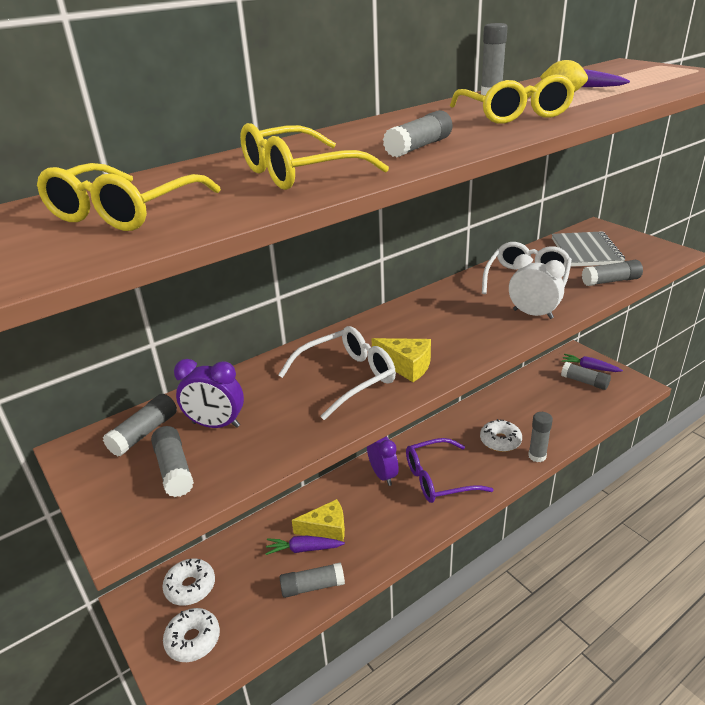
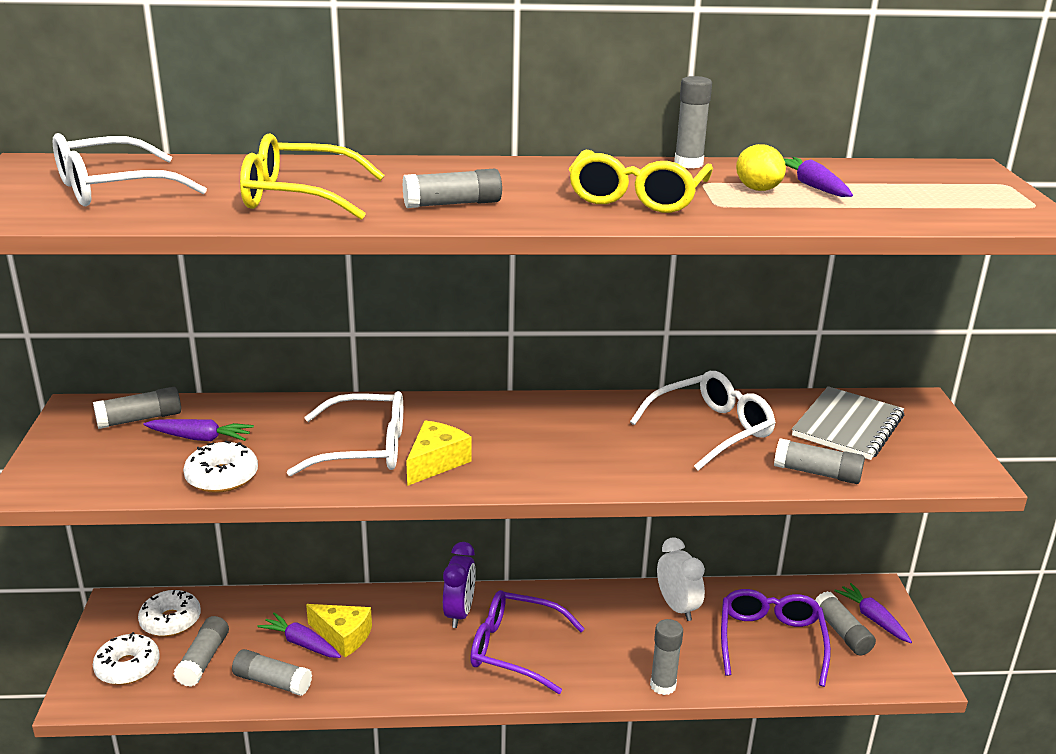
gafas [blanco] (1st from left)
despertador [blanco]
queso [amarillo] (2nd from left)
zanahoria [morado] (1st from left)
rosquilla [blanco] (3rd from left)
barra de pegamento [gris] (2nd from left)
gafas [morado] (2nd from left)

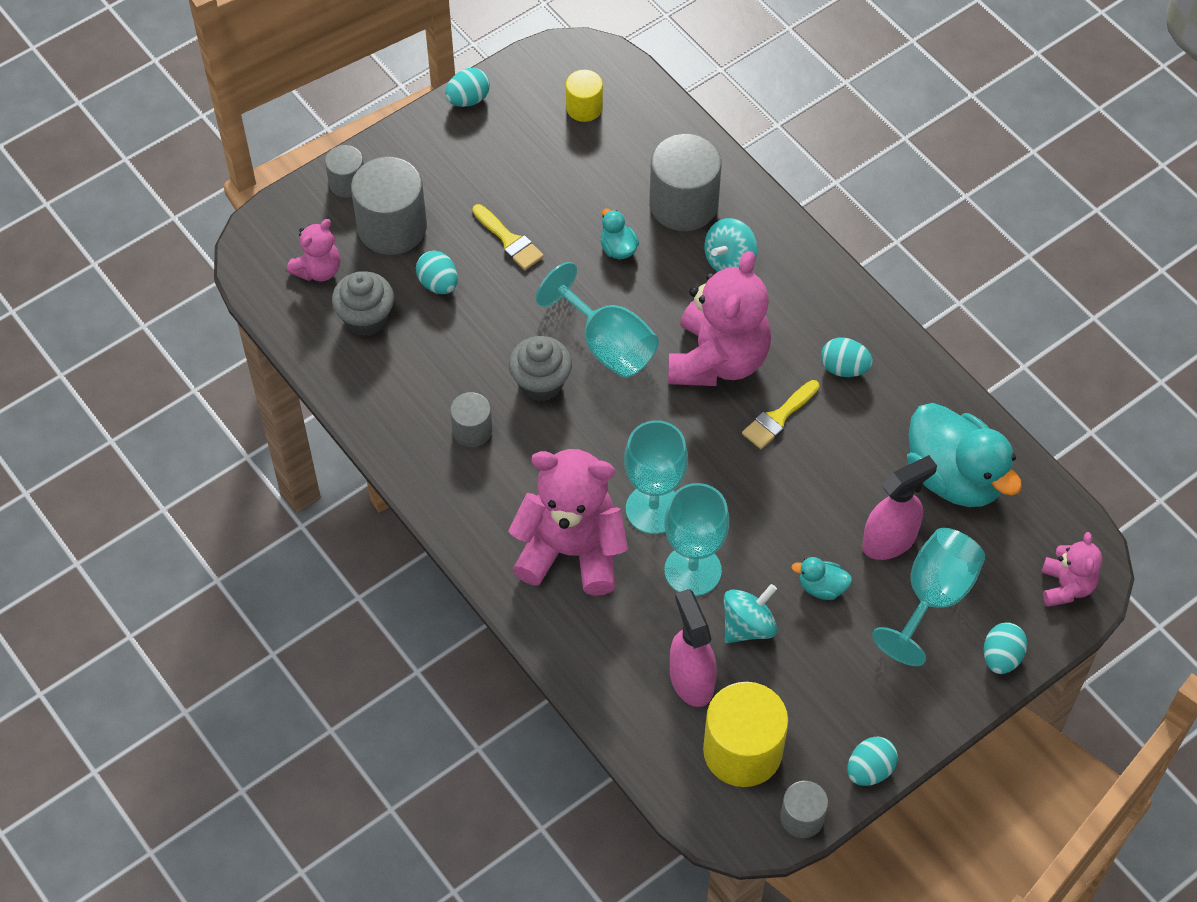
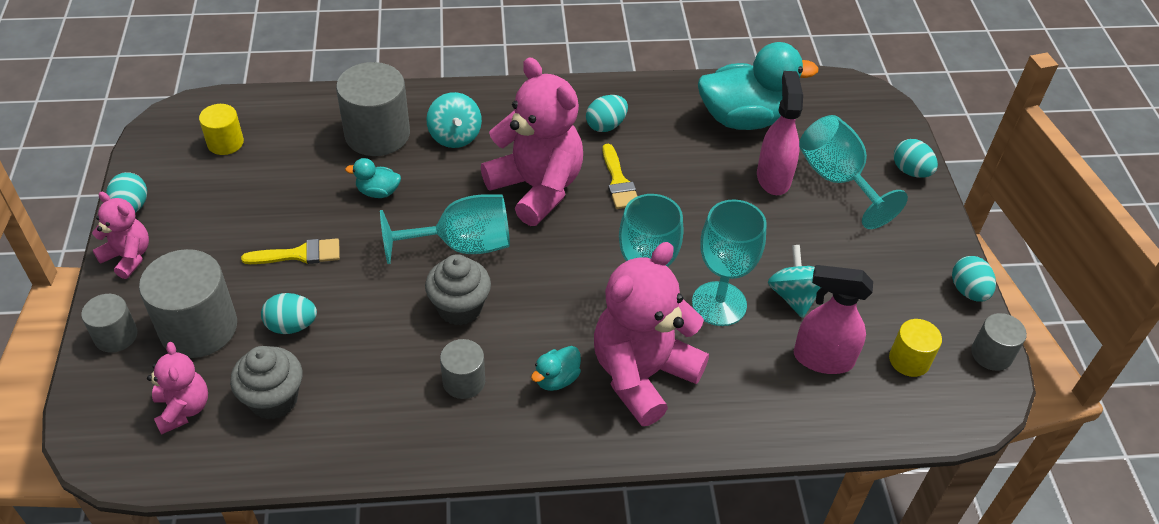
osito [rosa] (1st from left)
pato [turquesa] (2nd from left)
cilindro [amarillo] (2nd from left)

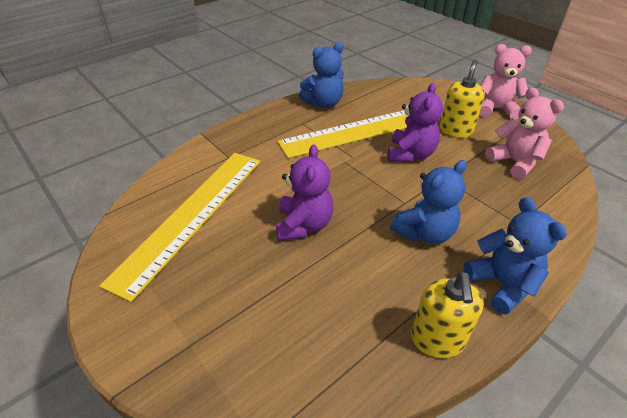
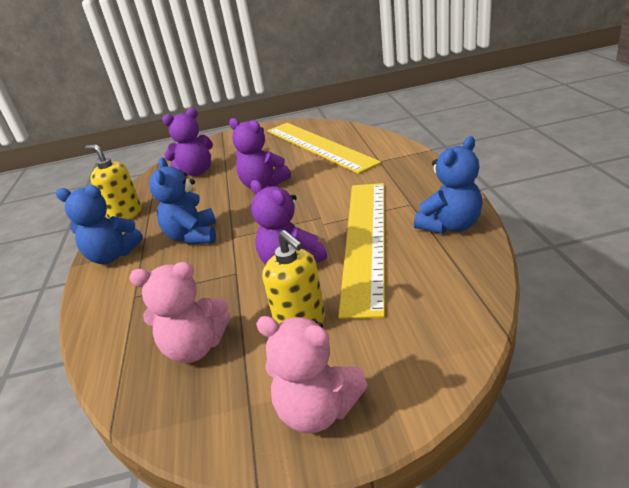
osito [azul] (3rd from left)
osito [rosa] (2nd from left)
osito [morado] (1st from left)

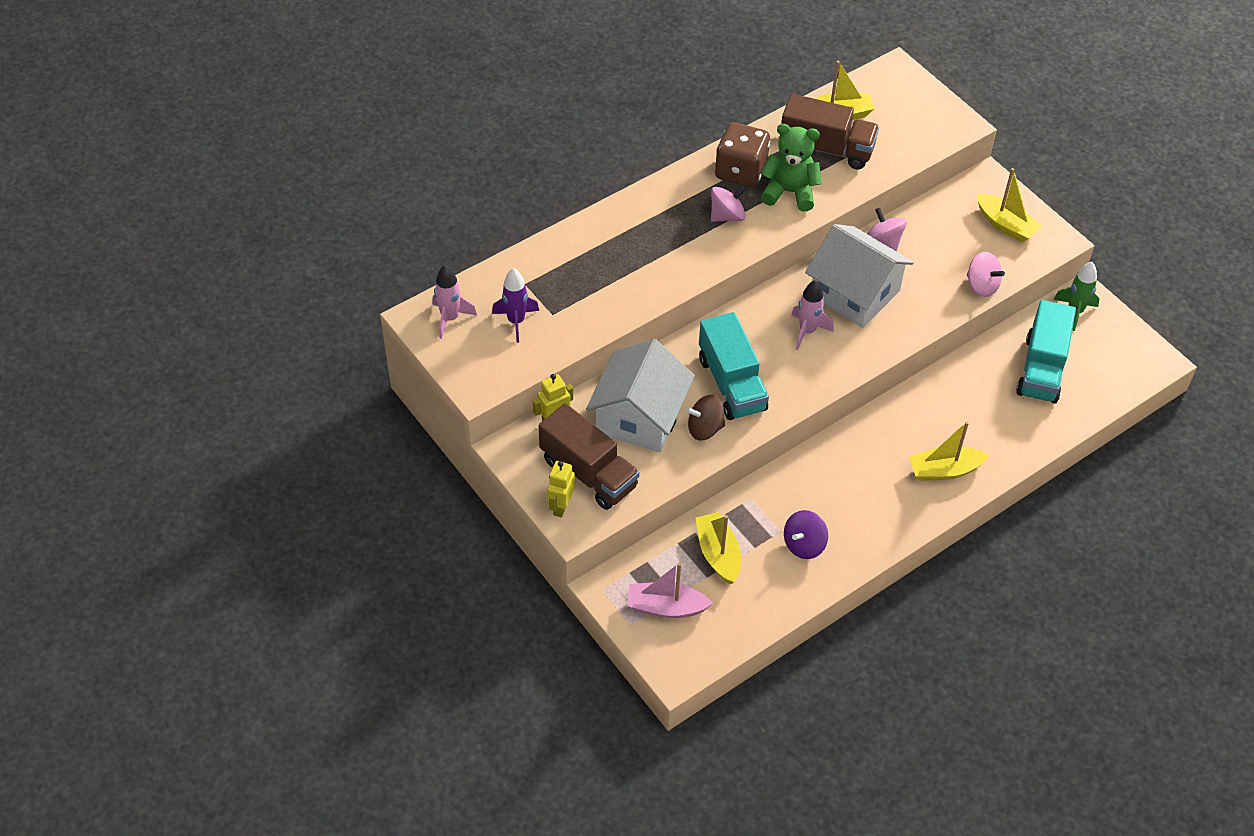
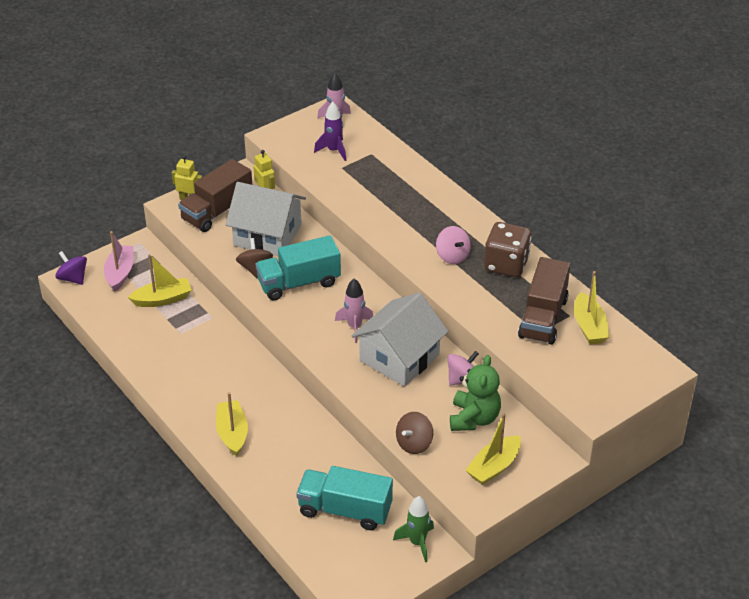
osito [verde]
peonza [marrón] (2nd from left)
peonza [morado]

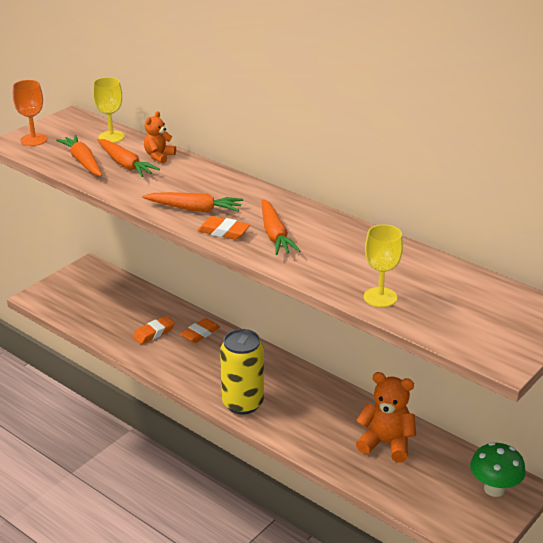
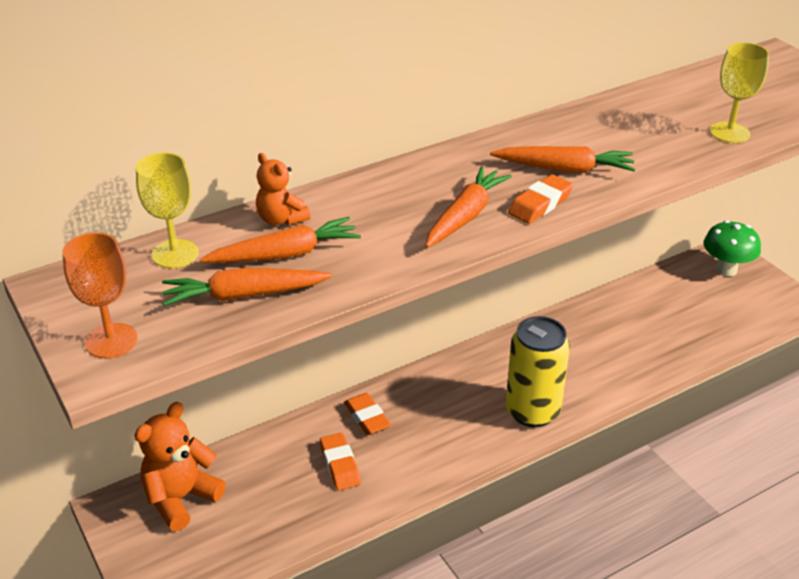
osito [naranja] (1st from left)

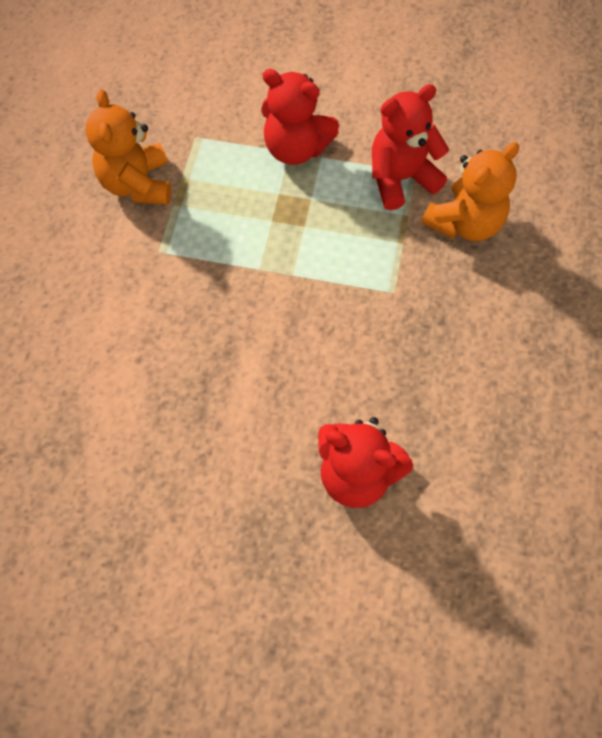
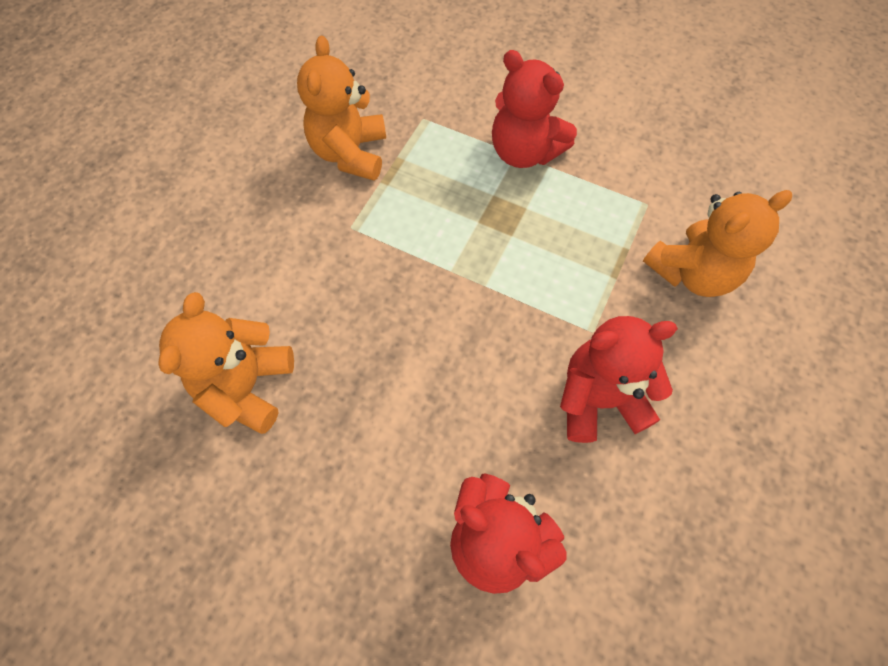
osito [rojo] (3rd from left)
osito [naranja] (1st from left)

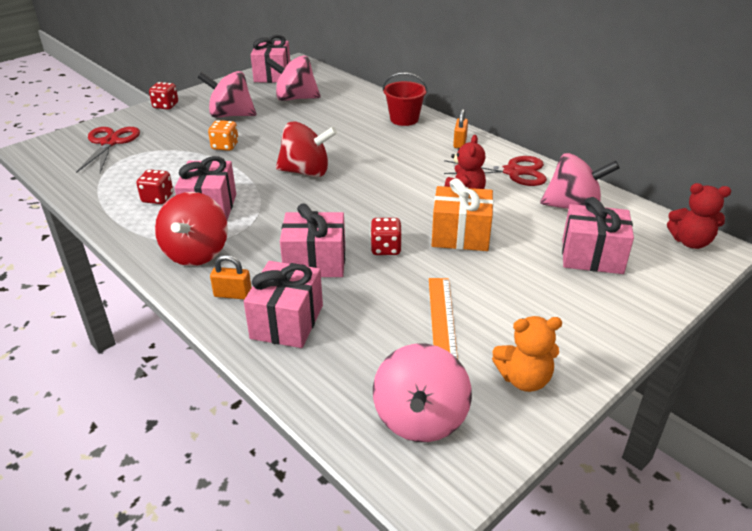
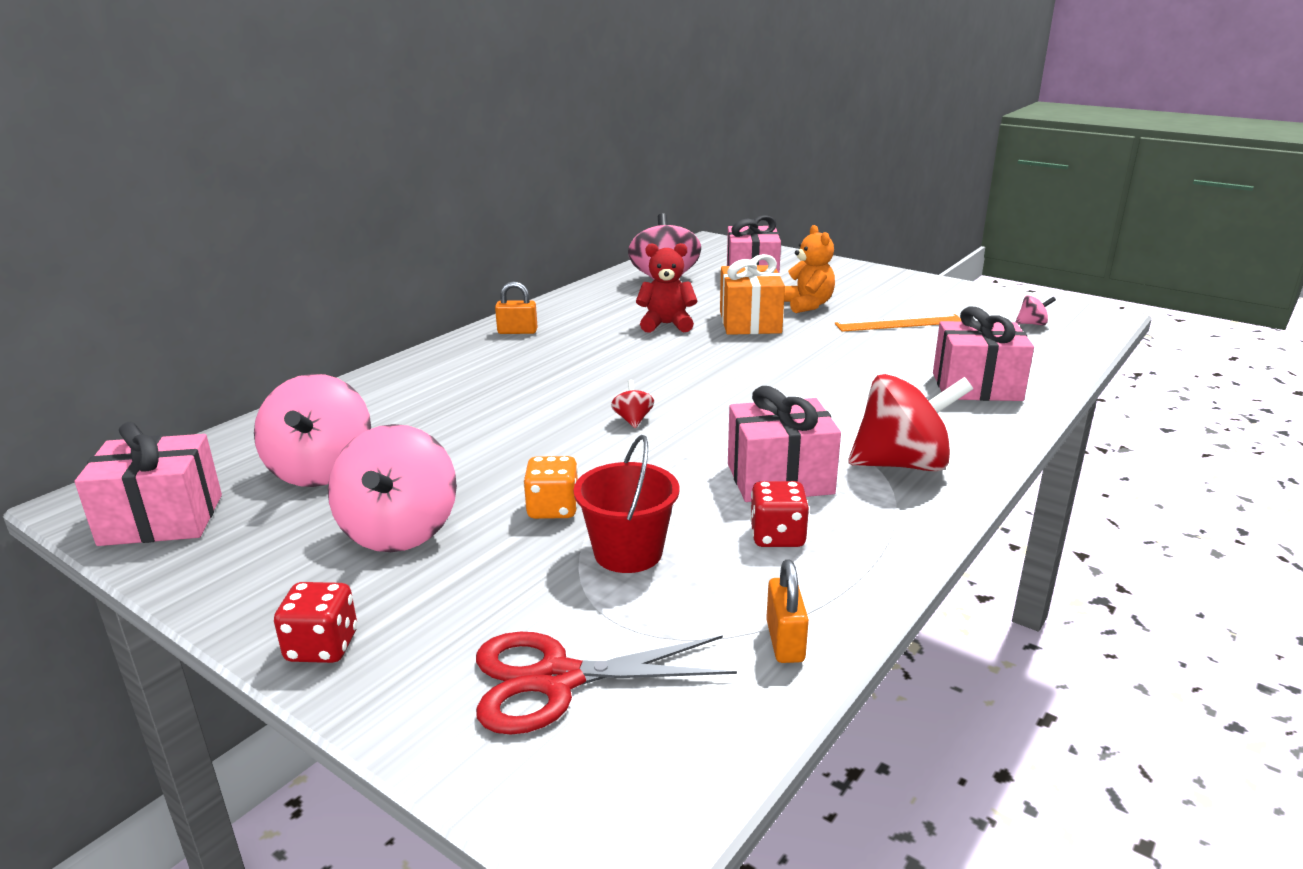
balde [rojo]
peonza [rojo] (1st from left)
tijeras [rojo] (2nd from left in the first image)
osito [rojo] (2nd from left in the first image)
regalo [rosa] (4th from left in the first image)
dado [rojo] (3rd from left in the first image)
candado [naranja] (2nd from left)
osito [naranja]
peonza [rosa] (4th from left)

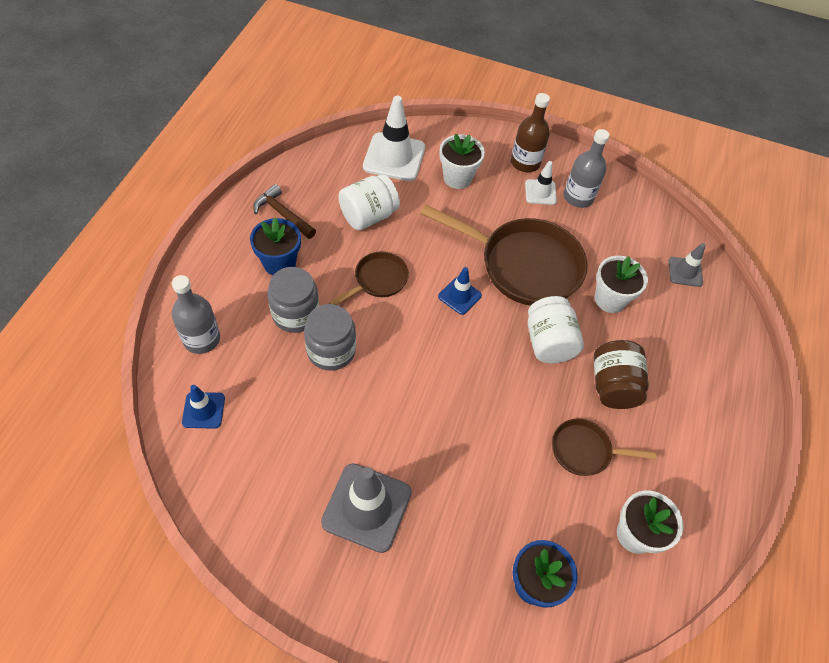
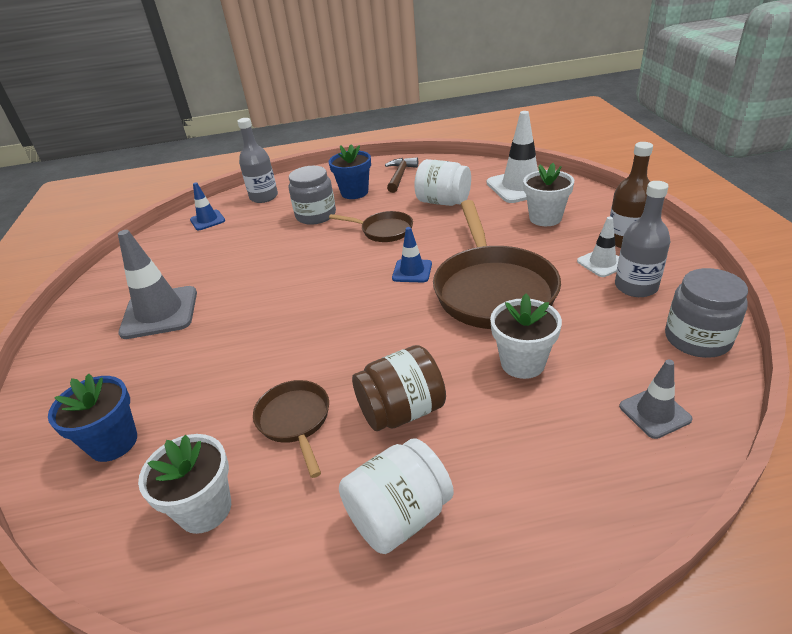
tarro [blanco] (1st from left)
tarro [gris] (2nd from left)

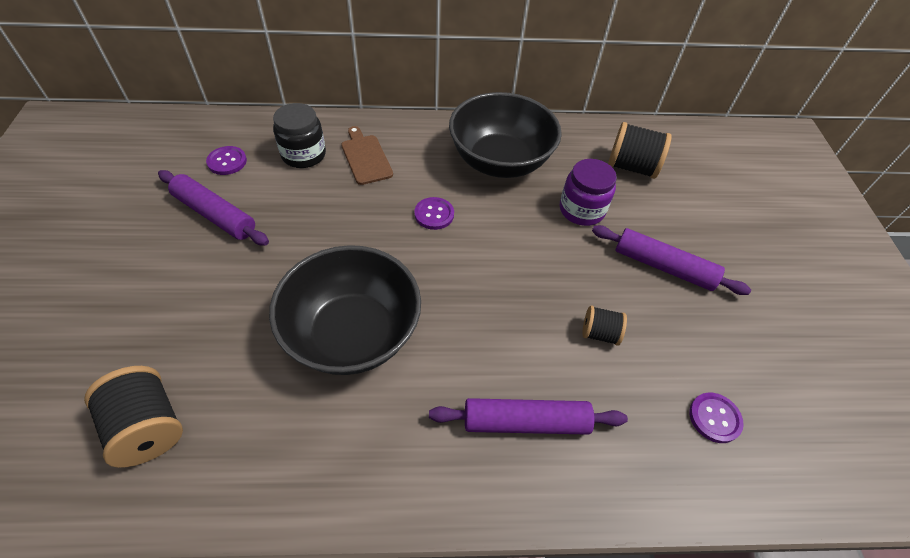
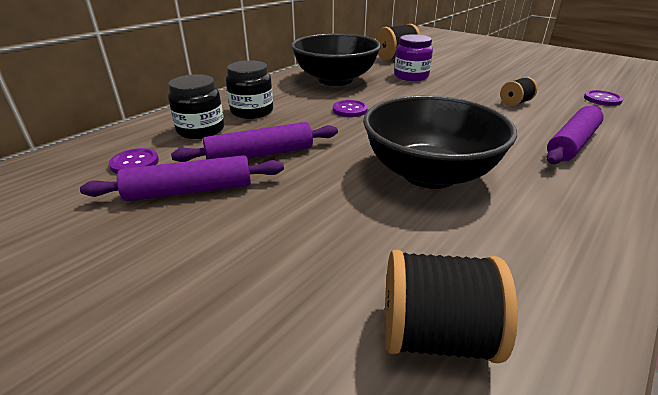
tarro [negro] (2nd from left)
rodillo [morado] (2nd from left)

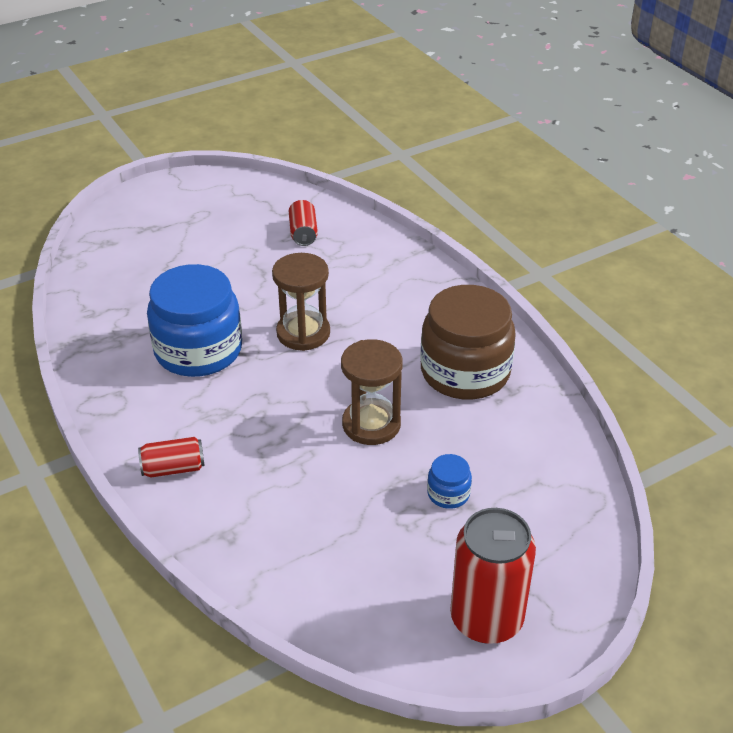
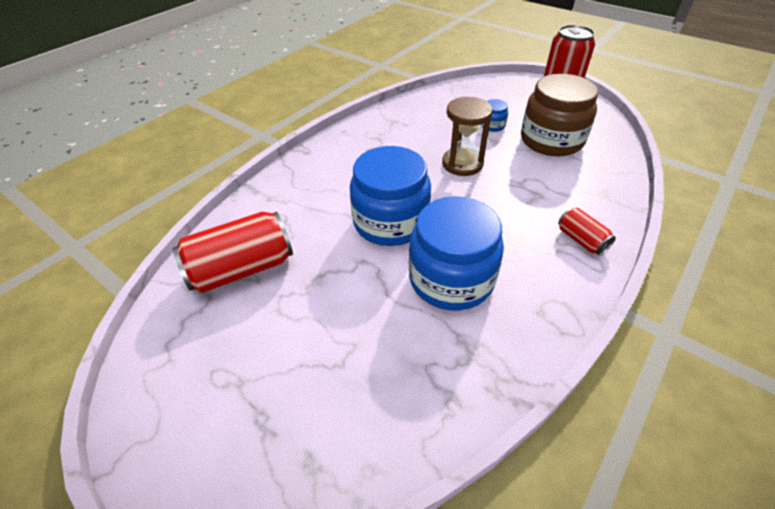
lata [rojo] (1st from left)
tarro [azul] (1st from left)
tarro [marrón]

